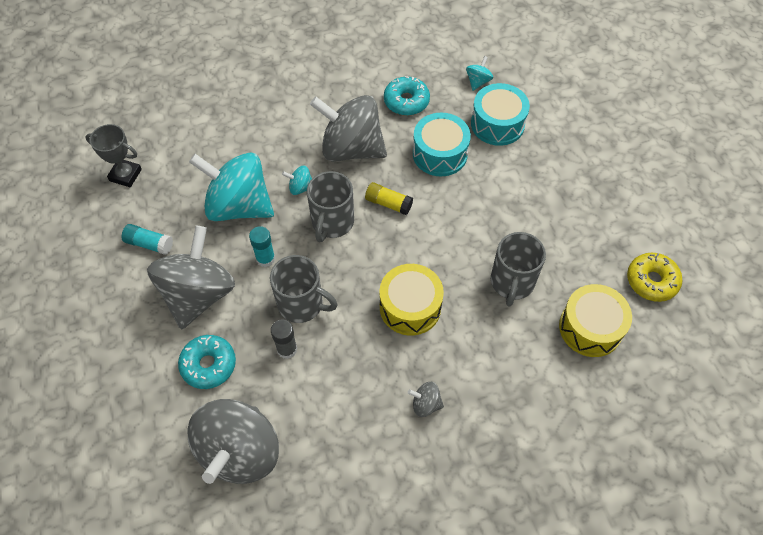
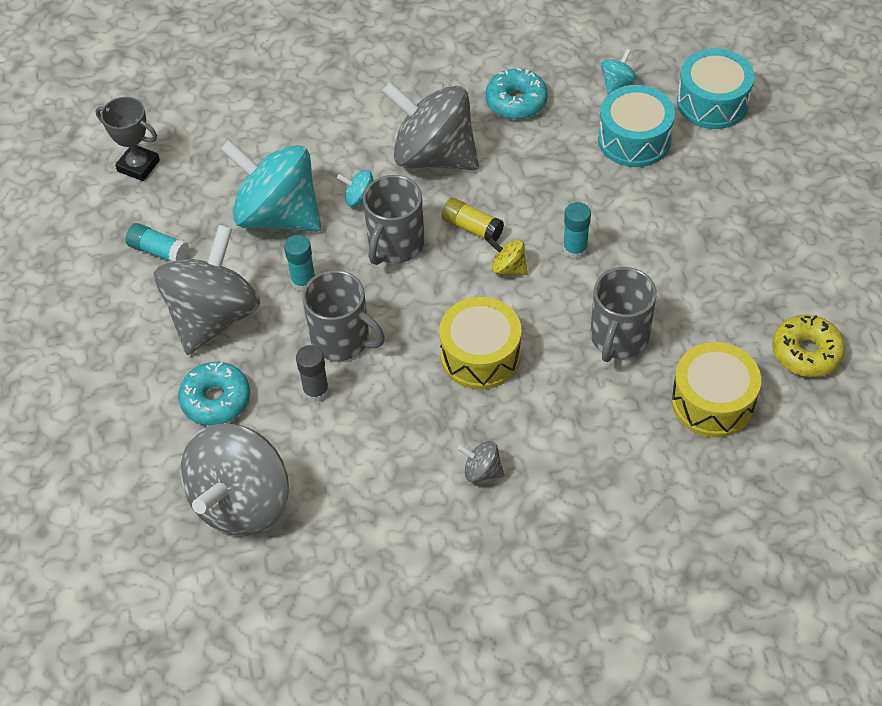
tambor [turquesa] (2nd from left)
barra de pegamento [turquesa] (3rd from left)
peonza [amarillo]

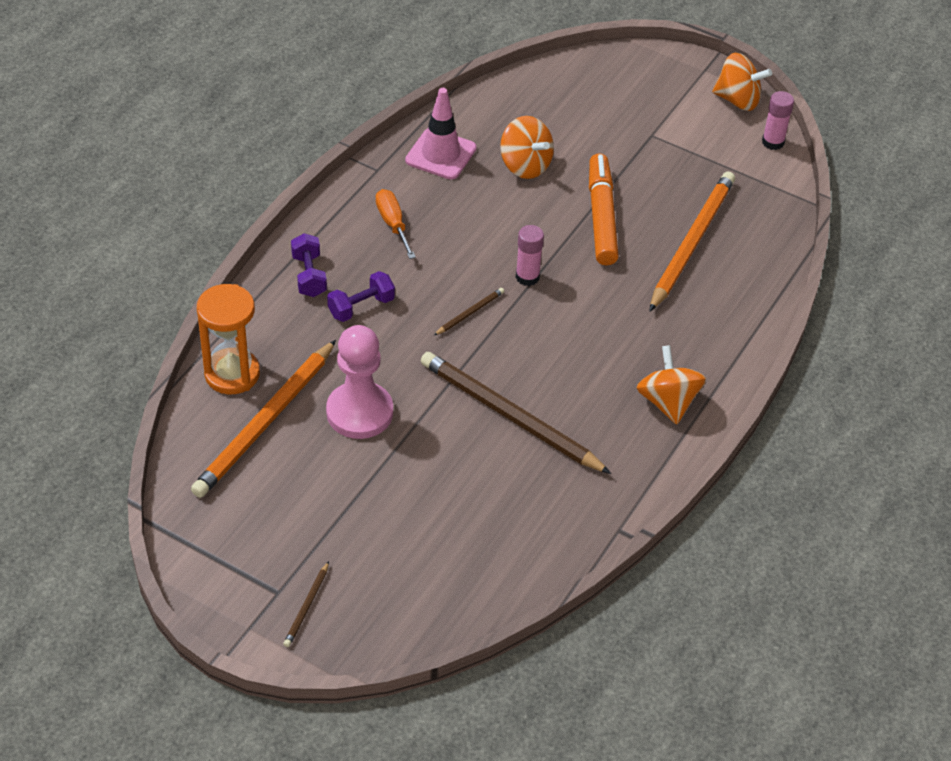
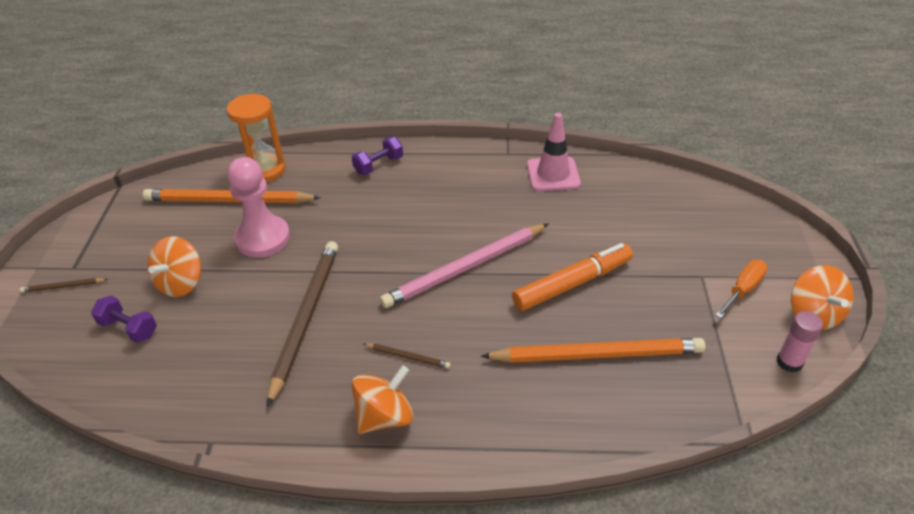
peonza [naranja] (1st from left)
destornillador [naranja]
lápiz [rosa]
mancuerna [morado] (1st from left)
lápiz [marrón] (3rd from left)

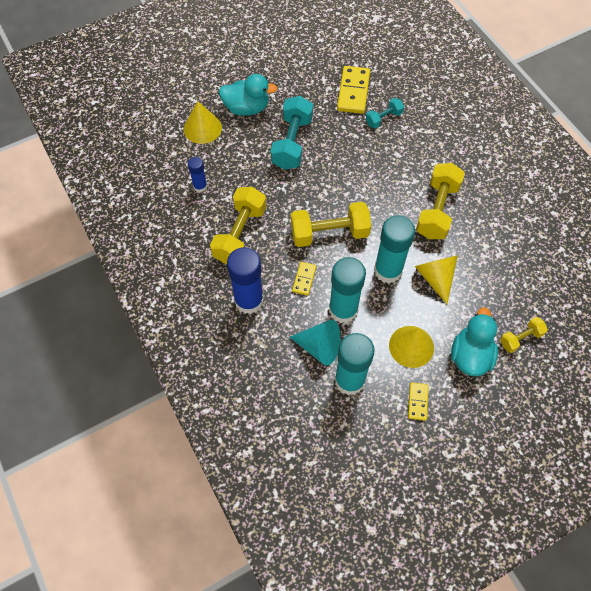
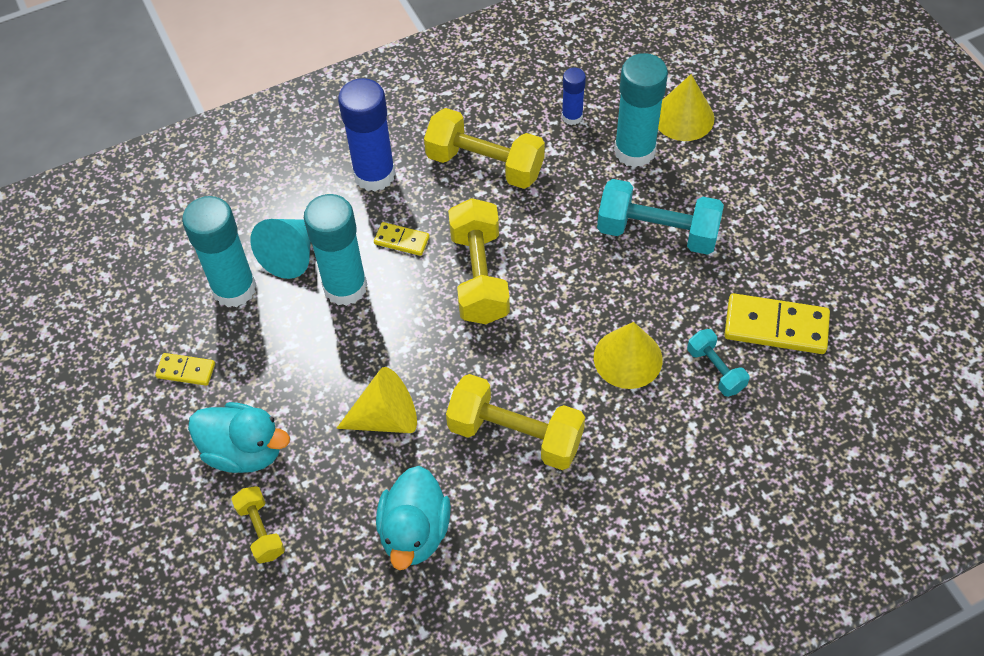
pato [turquesa] (2nd from left)
barra de pegamento [turquesa] (3rd from left)
cono [amarillo] (2nd from left)

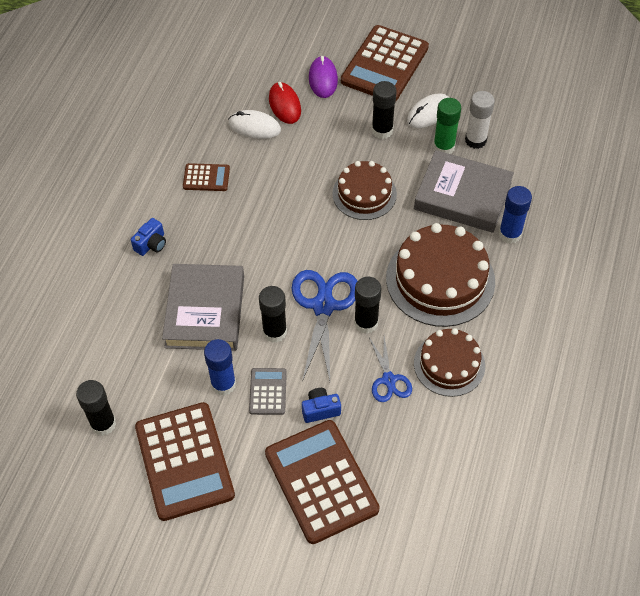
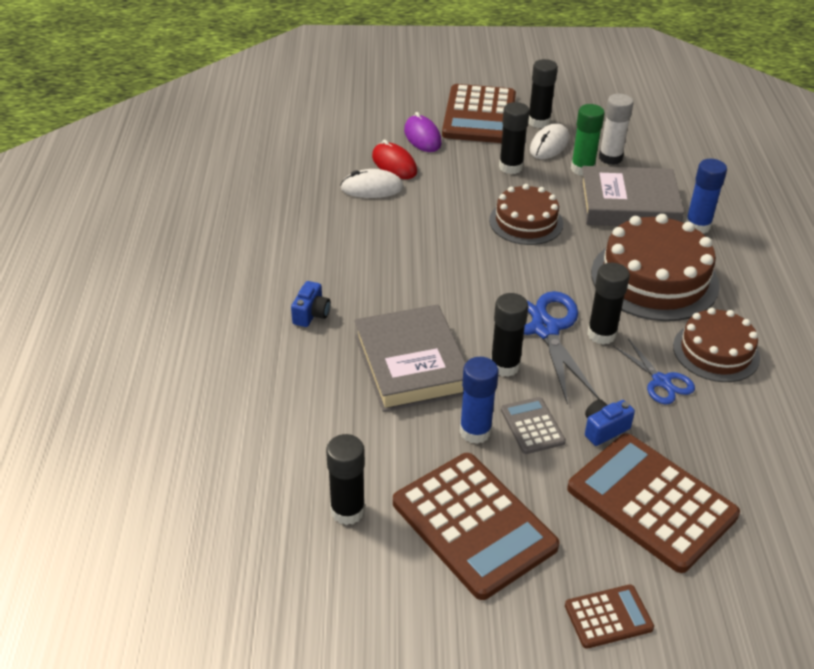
calculadora [marrón] (3rd from left)
barra de pegamento [negro] (4th from left)

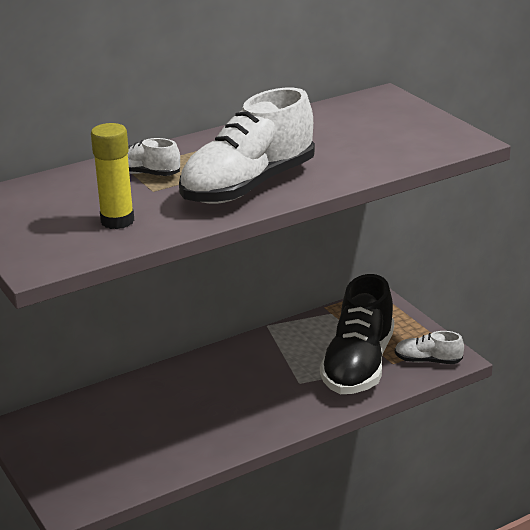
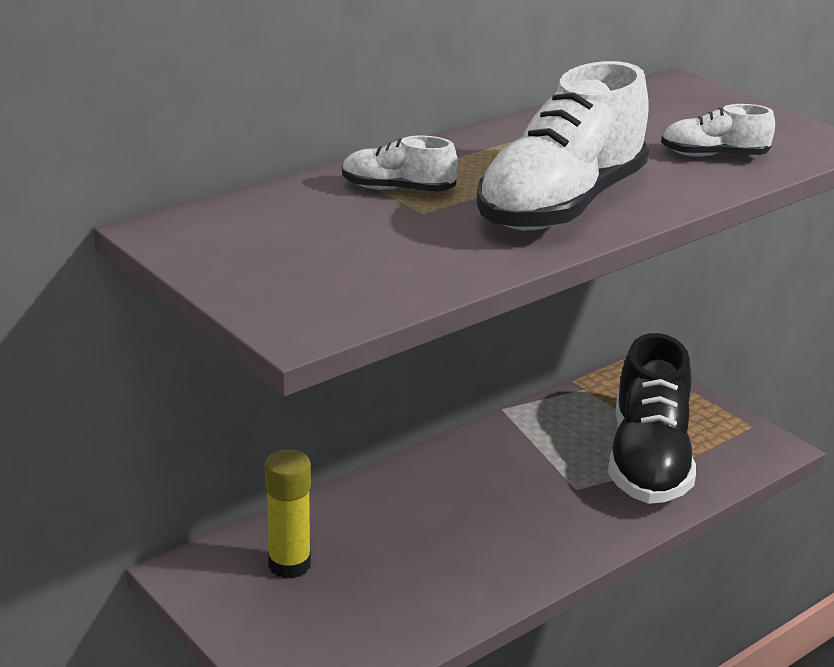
barra de pegamento [amarillo]
zapato [blanco] (3rd from left)

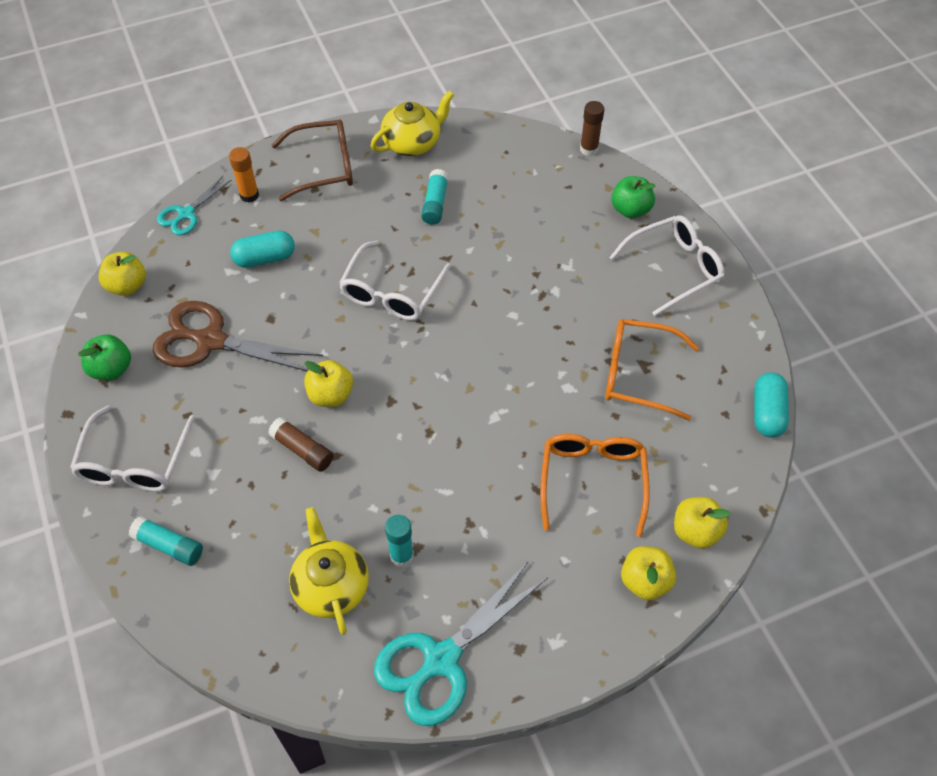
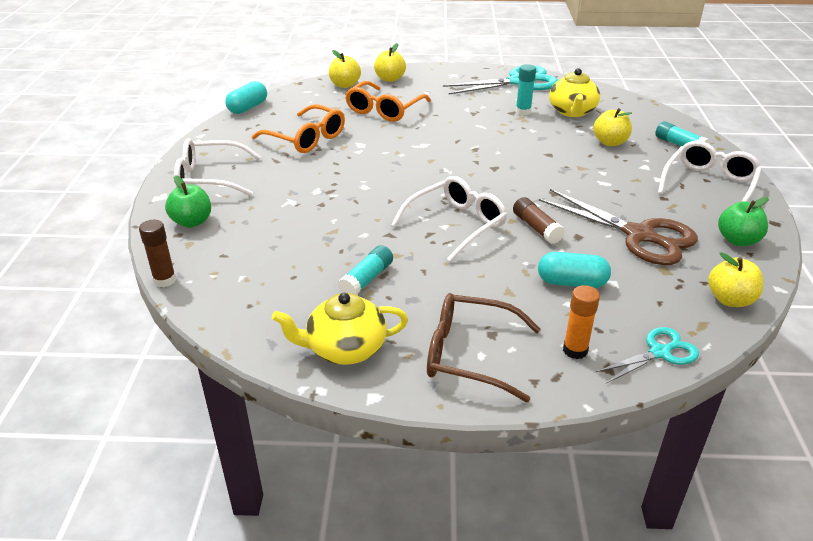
manzana [amarillo] (3rd from left)
barra de pegamento [marrón] (2nd from left)

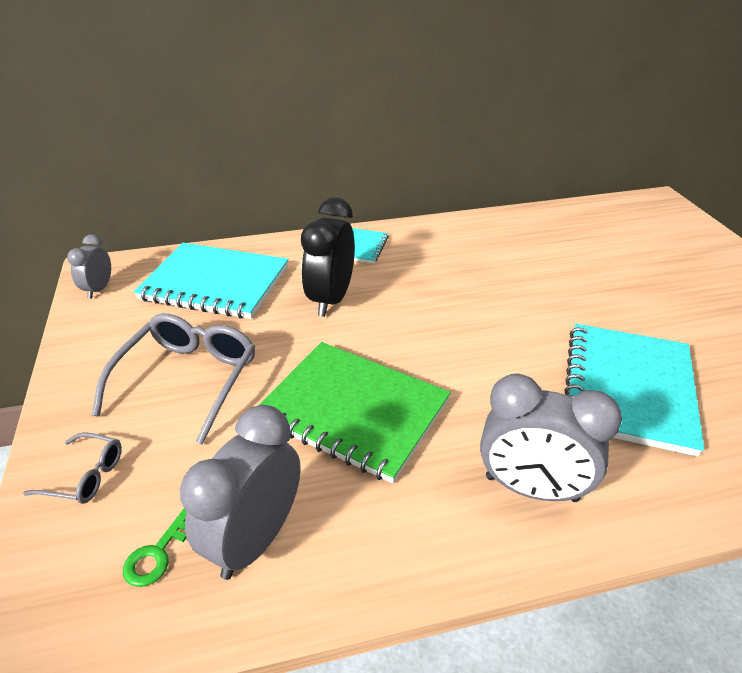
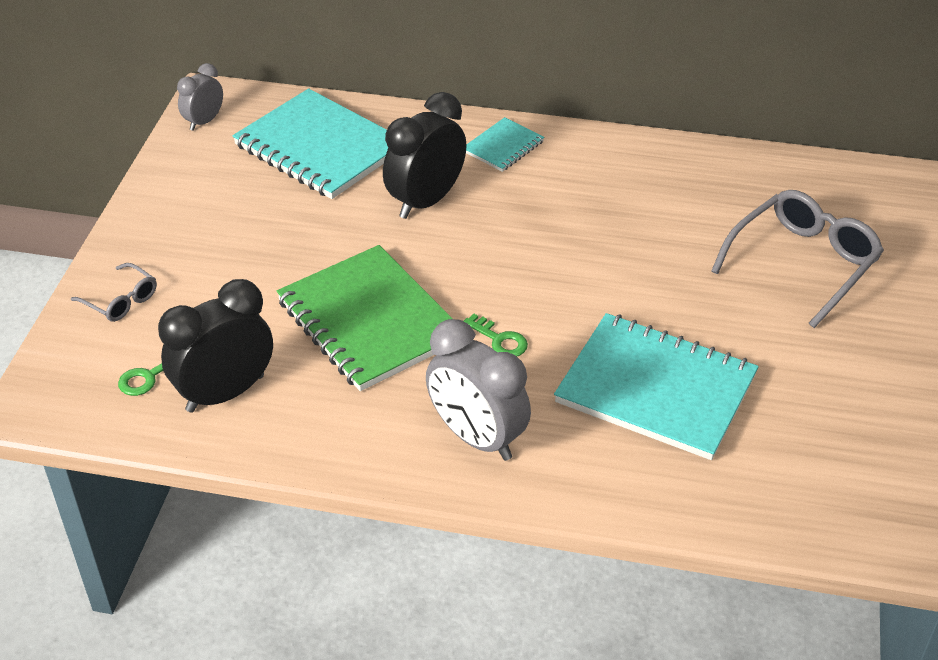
gafas [gris] (2nd from left)
cuaderno [turquesa] (3rd from left)
despertador [negro] (1st from left)
llave [verde] (2nd from left)

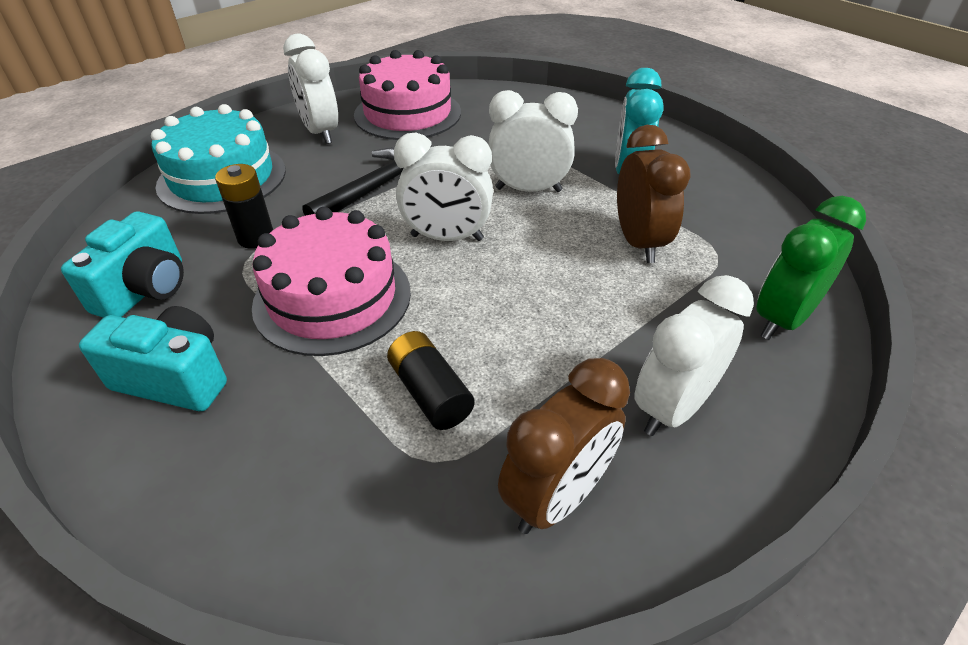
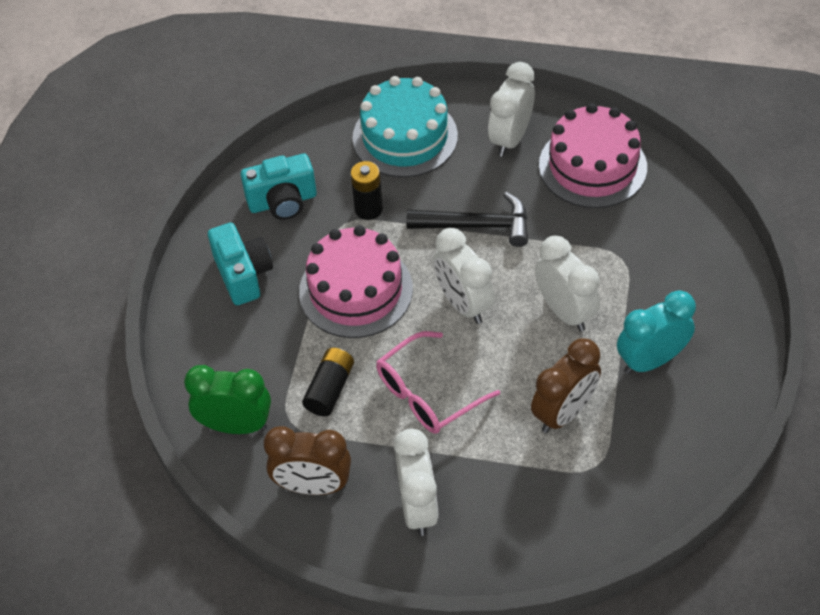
despertador [verde]
despertador [blanco] (1st from left)
gafas [rosa]

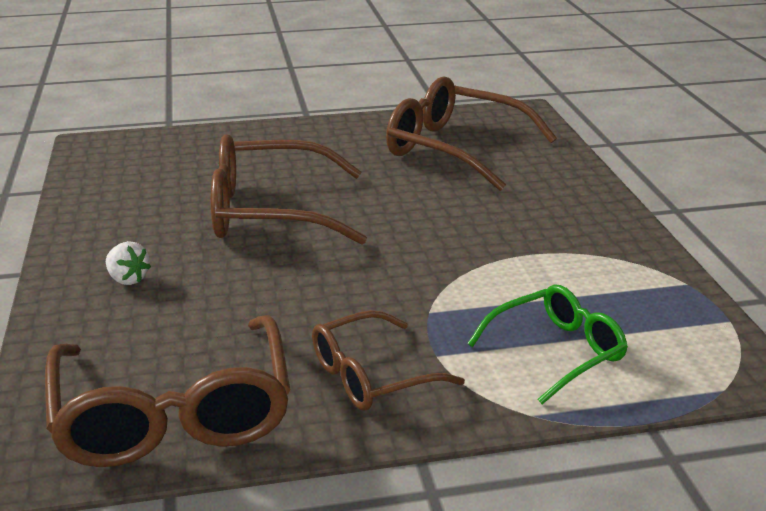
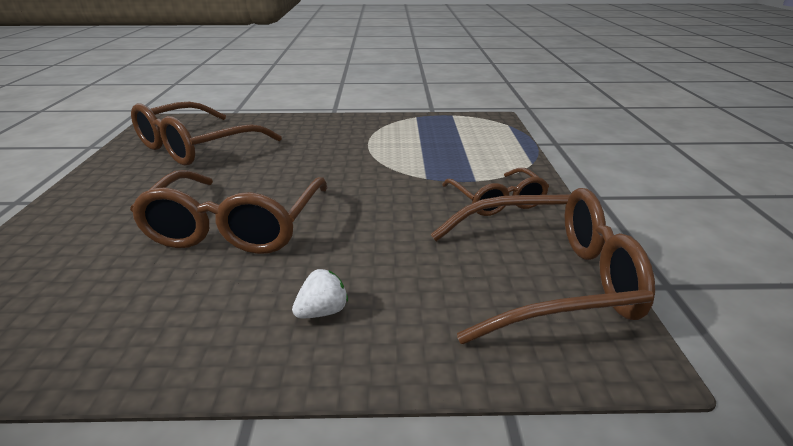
gafas [verde]

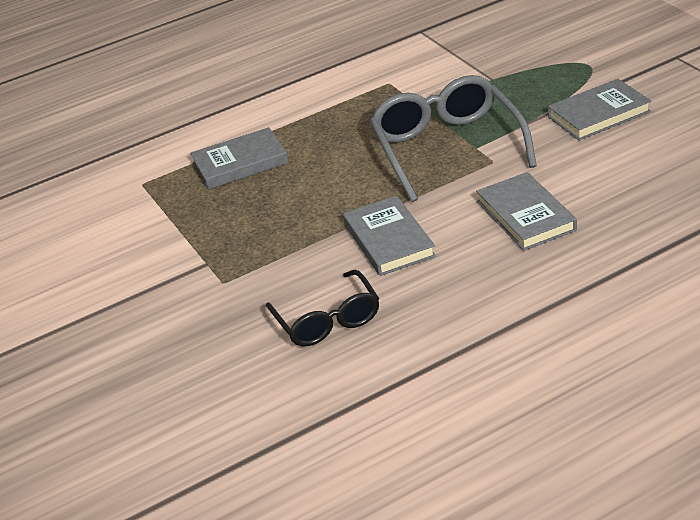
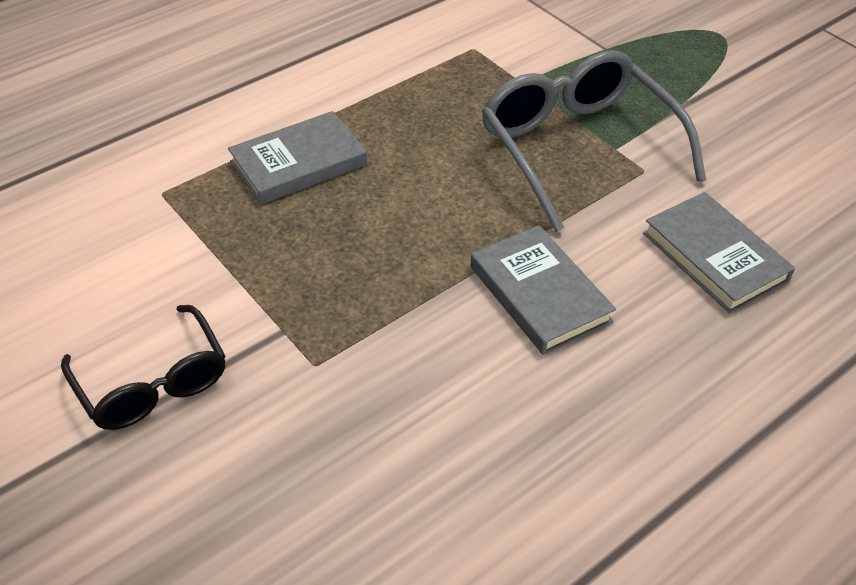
libro [gris] (4th from left in the first image)
gafas [negro]

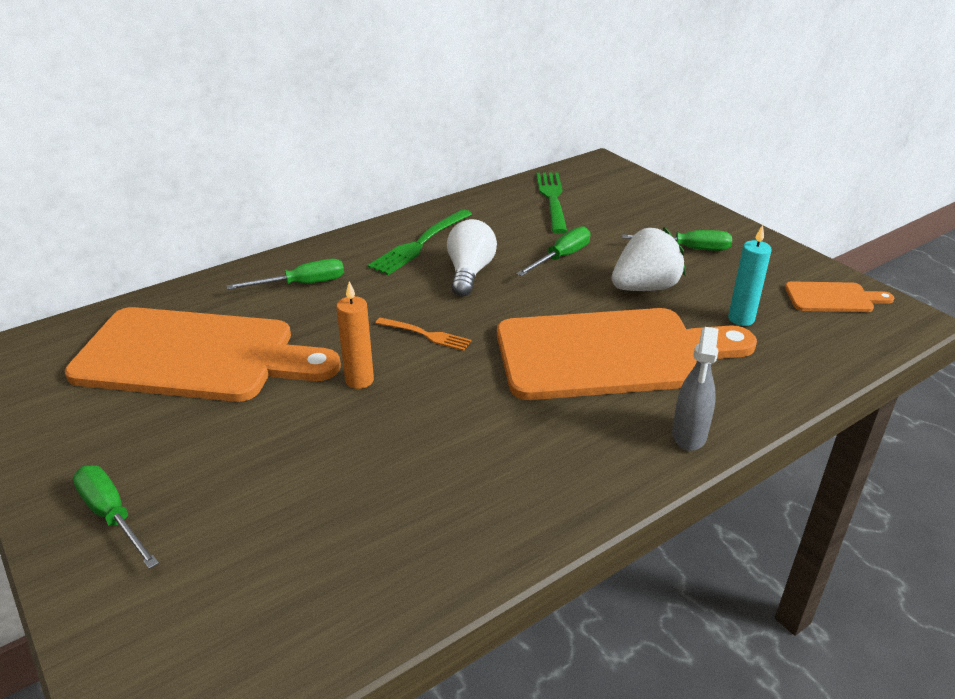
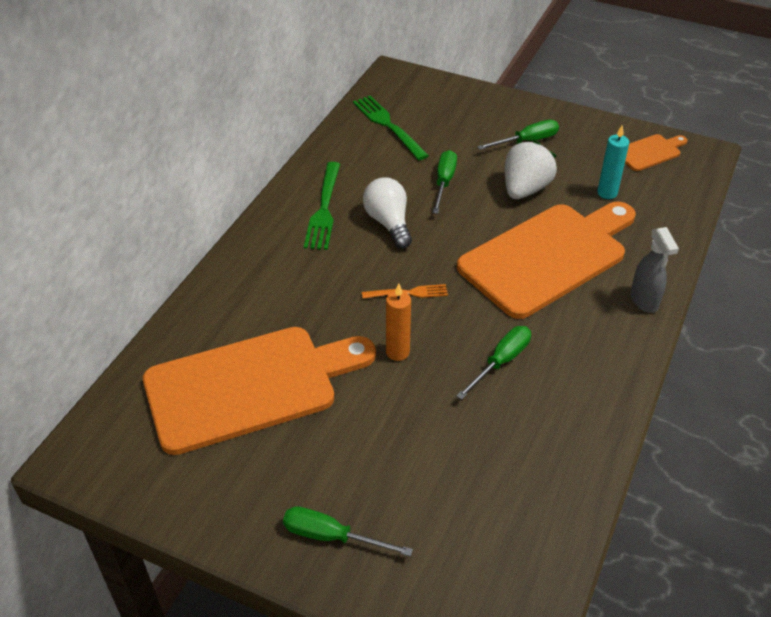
destornillador [verde] (3rd from left)

